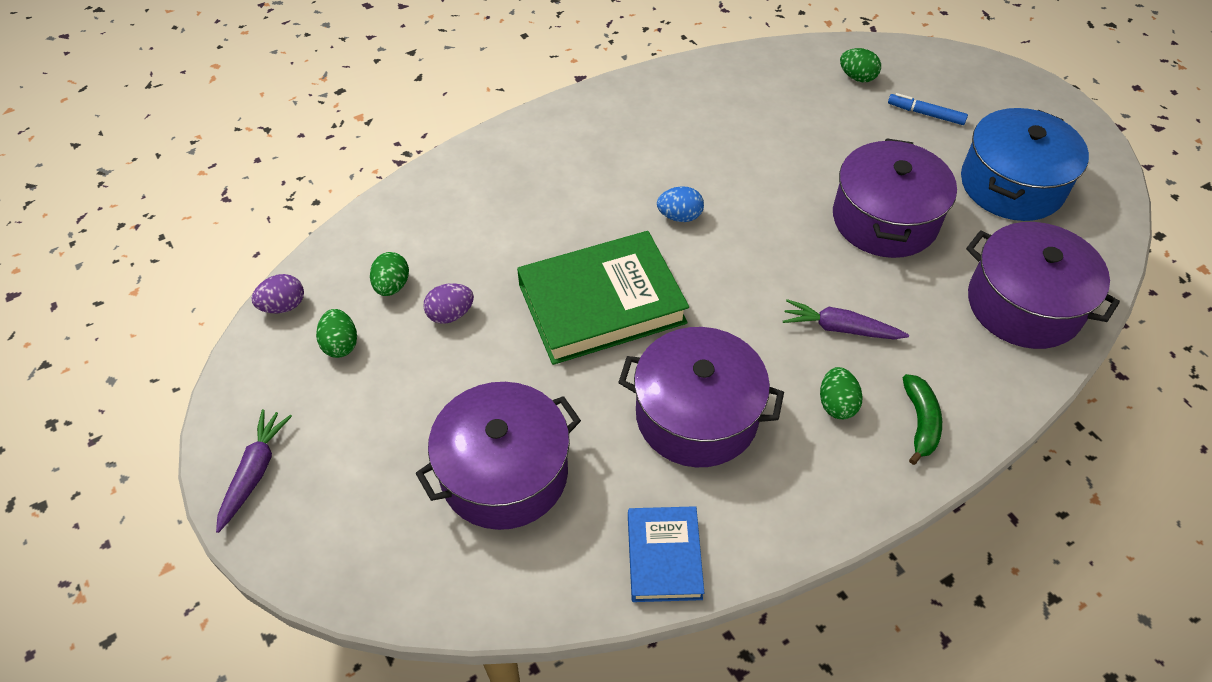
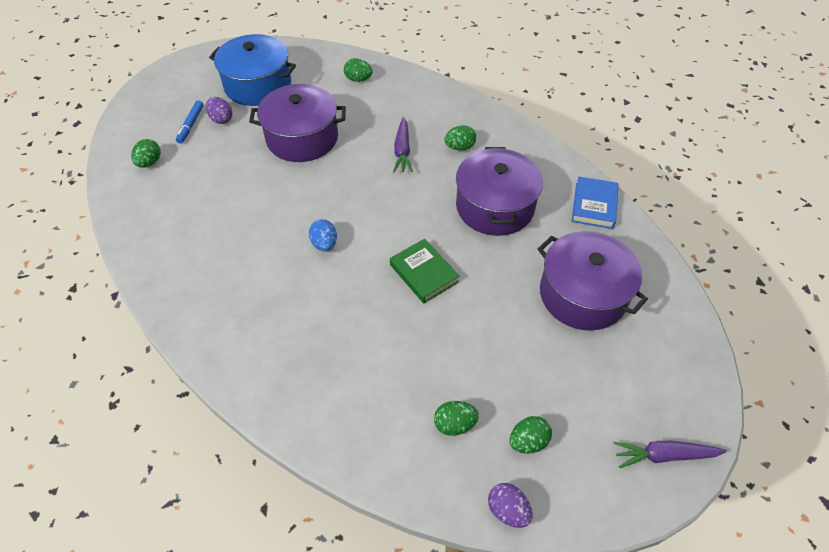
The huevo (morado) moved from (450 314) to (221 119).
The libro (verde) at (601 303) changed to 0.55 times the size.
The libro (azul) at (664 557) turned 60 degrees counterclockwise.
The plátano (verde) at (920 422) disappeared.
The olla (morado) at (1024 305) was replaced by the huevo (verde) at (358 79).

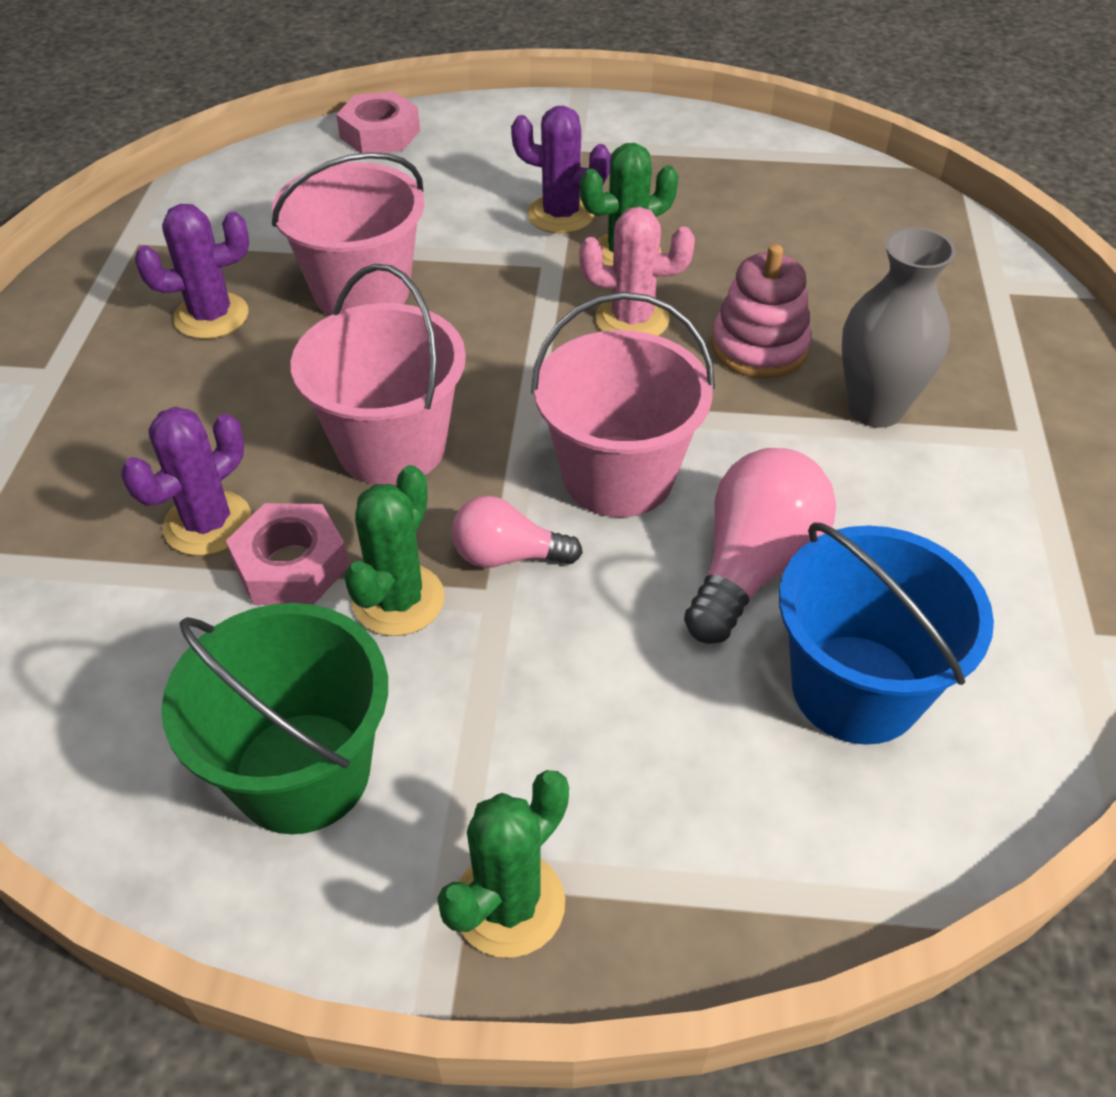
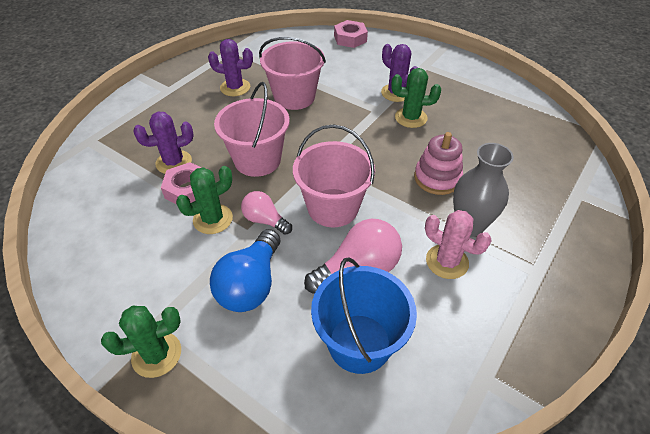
The balde (verde) at (302 772) disappeared.
The cactus (rosa) moved from (632 319) to (447 262).
The bombilla (azul) at (251 284) appeared.

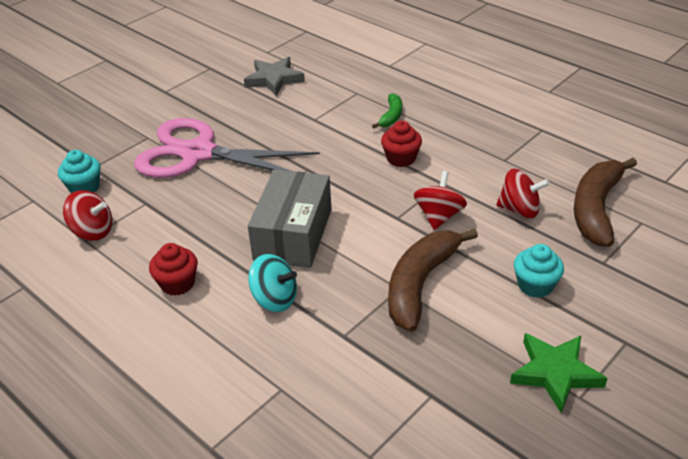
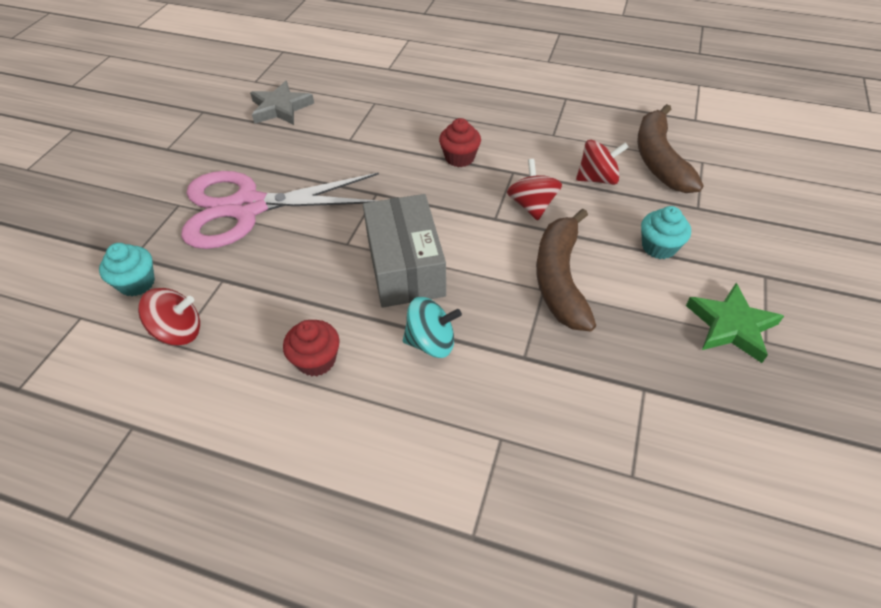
The plátano (verde) at (391 116) disappeared.

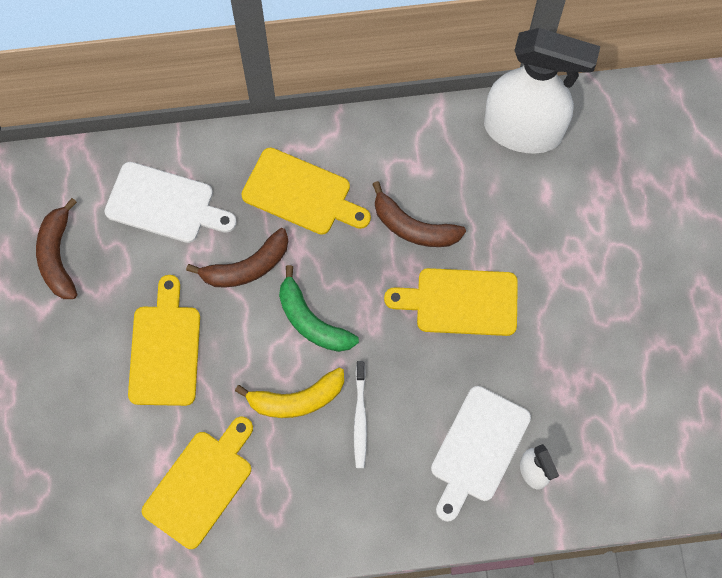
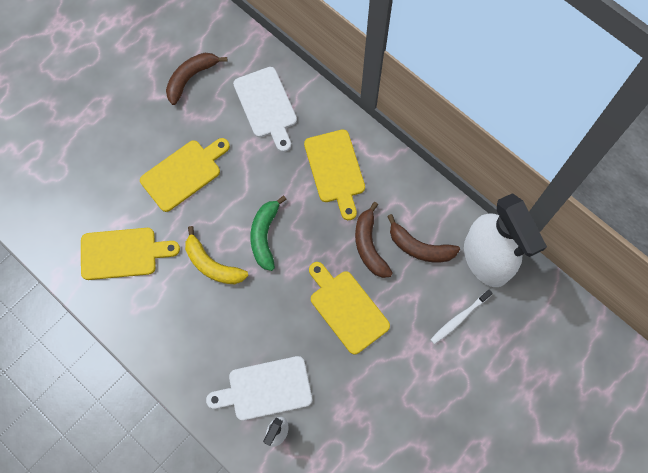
The plátano (marrón) moved from (247 267) to (419 247).
The cepillo de dientes (blanco) moved from (360 418) to (459 318).

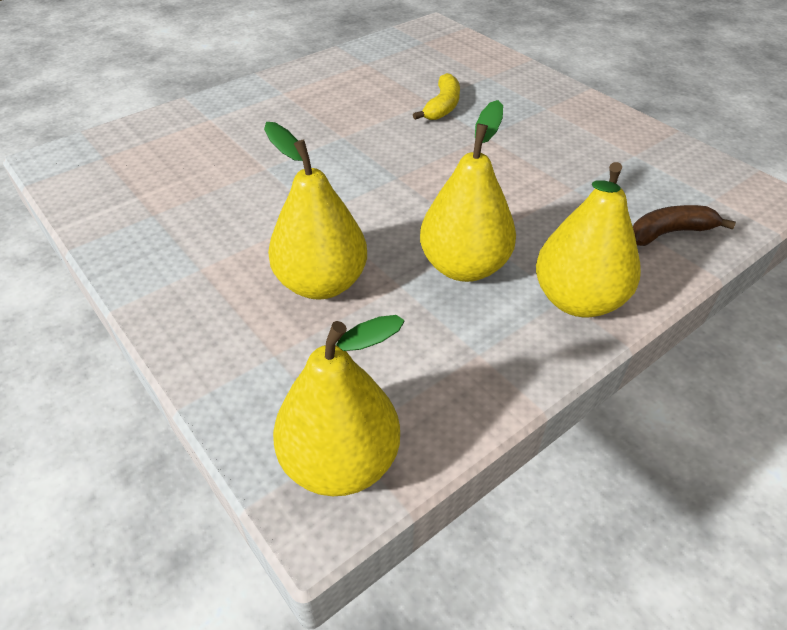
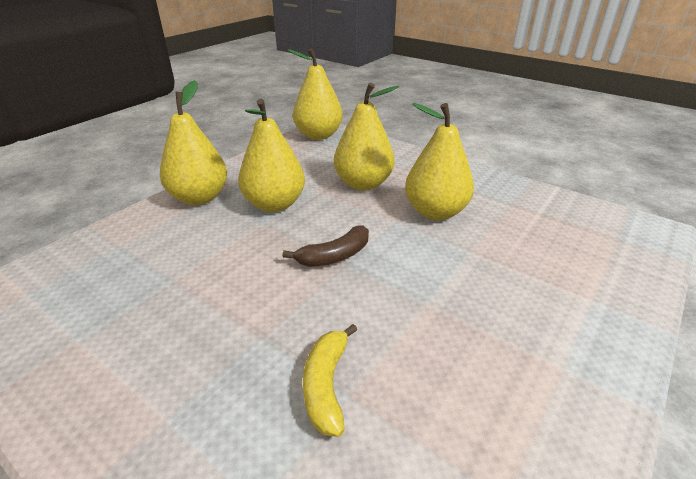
The plátano (marrón) moved from (669 233) to (335 256).
The pera (amarillo) at (435 212) appeared.

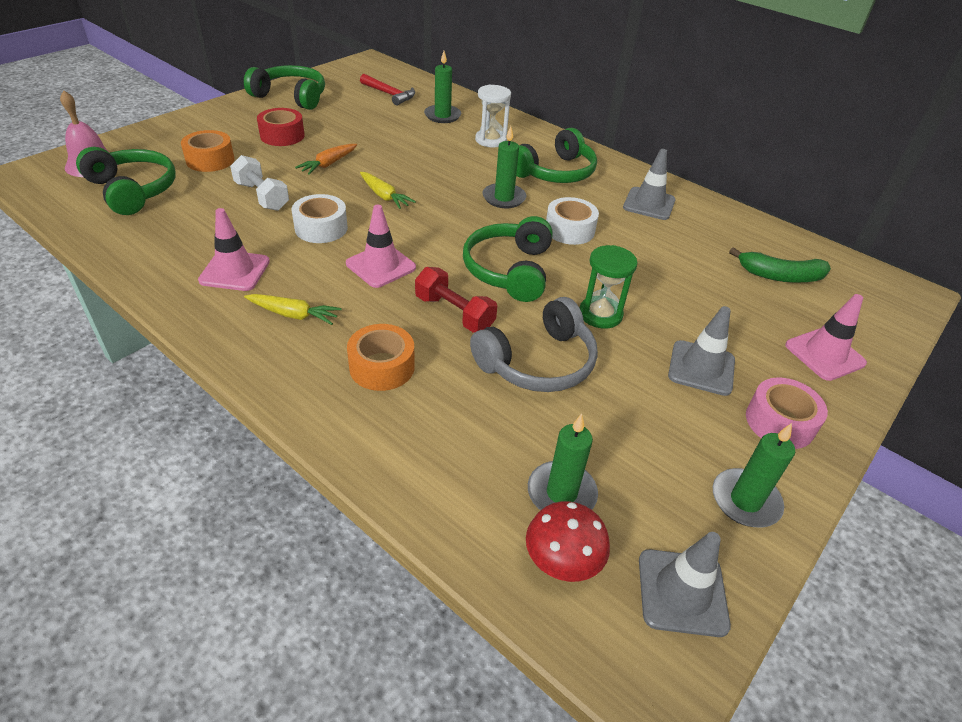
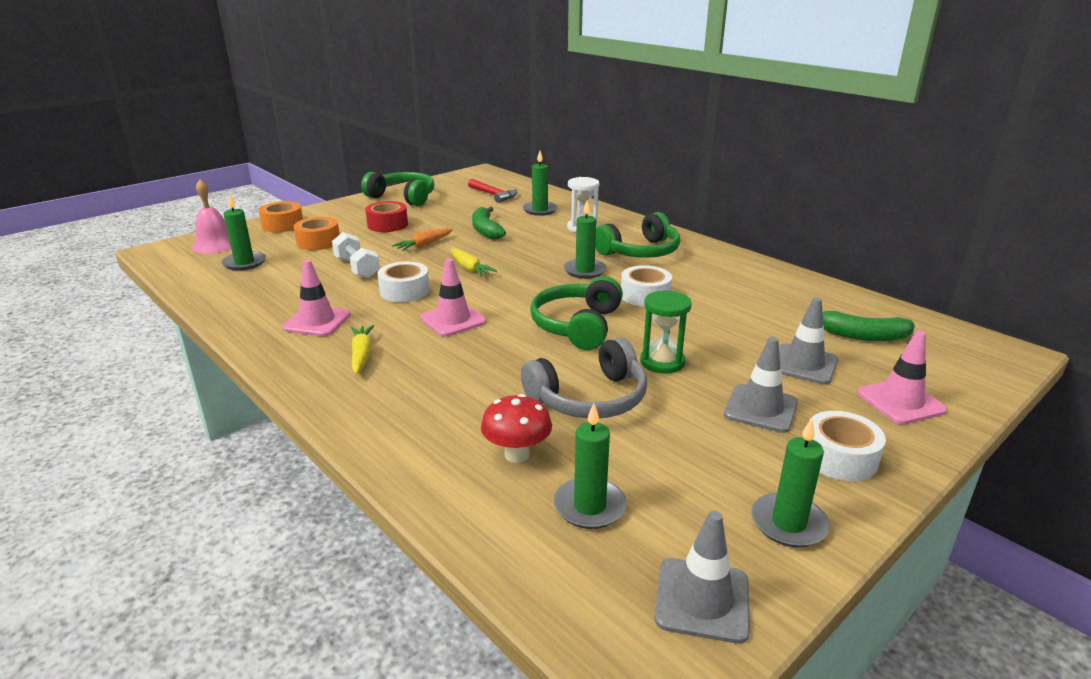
The auriculares (verde) at (132 190) was replaced by the vela (verde) at (244 263).
The zanahoria (amarillo) at (293 315) turned 120 degrees counterclockwise.
The cinta adhesiva (naranja) moved from (382 367) to (283 225).
The mancuerna (rojo) at (454 313) disappeared.
The seta (rojo) moved from (561 563) to (517 454).
The cono de tráfico (gris) moved from (649 204) to (803 364).
The cinta adhesiva (rosa) at (779 422) became the cinta adhesiva (blanco) at (839 457).
The plátano (verde) at (485 230) appeared.

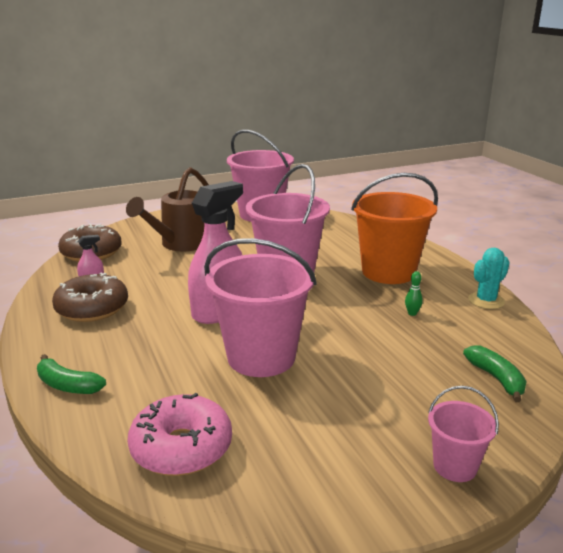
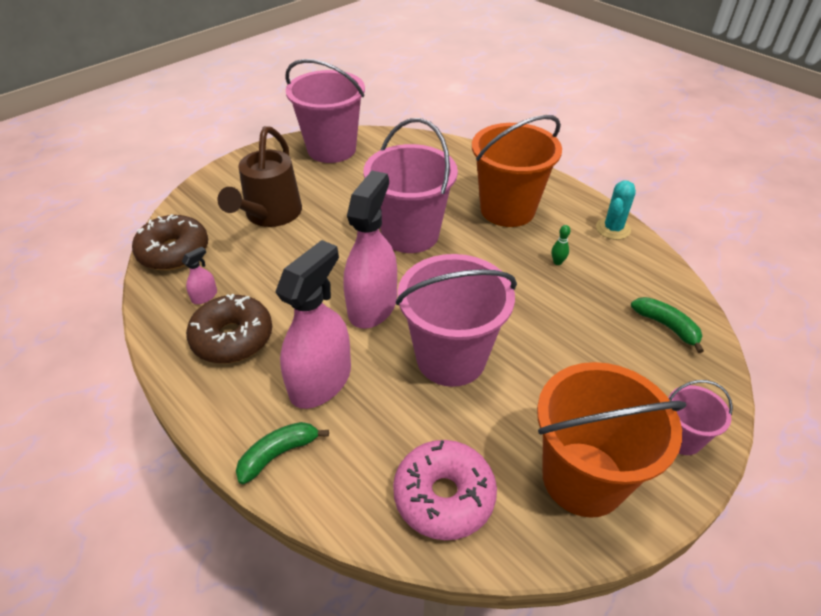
The plátano (verde) at (67 385) turned 135 degrees clockwise.
The pulverizador (rosa) at (320 381) appeared.
The balde (naranja) at (583 478) appeared.

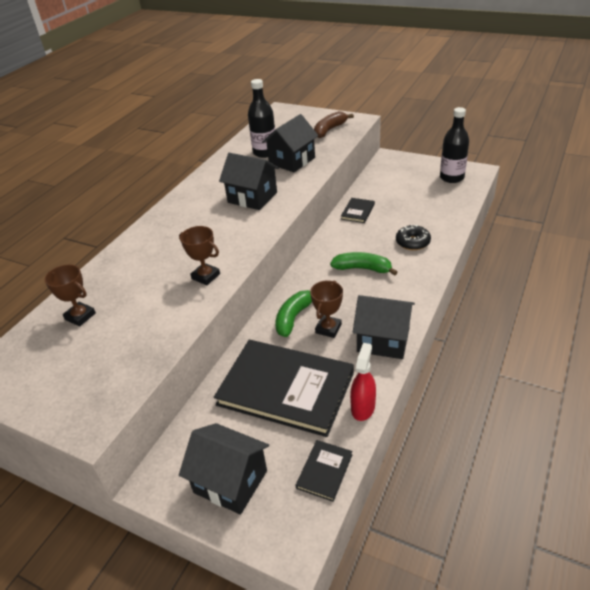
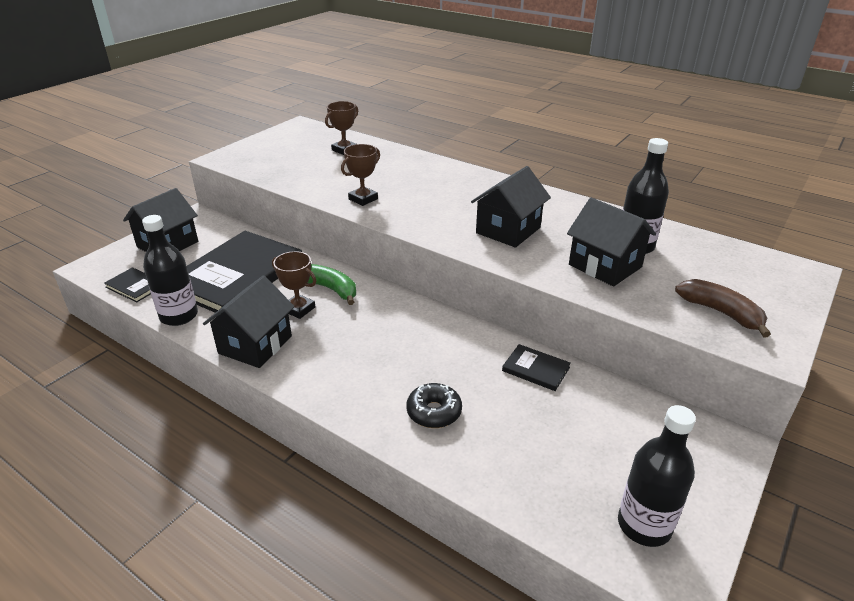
The plátano (verde) at (363 268) disappeared.
The pulverizador (rojo) at (363 407) was replaced by the botella (negro) at (179 316).

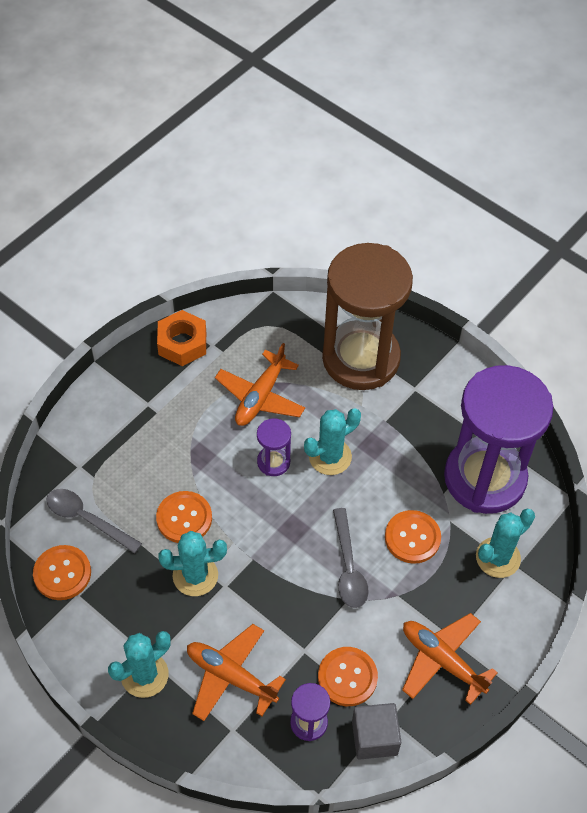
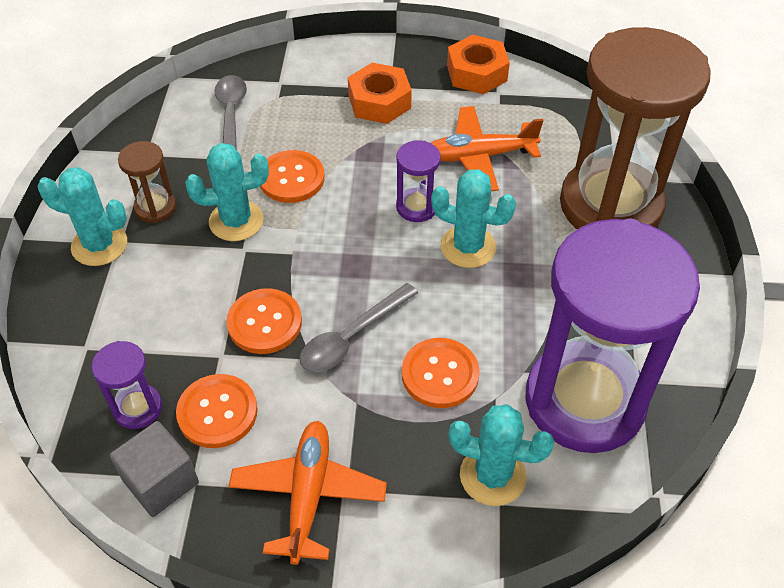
The botón (naranja) moved from (62 573) to (264 323).
The cactus (turquesa) at (195 575) turned 60 degrees counterclockwise.
The avión (naranja) at (231 676) disappeared.
The reloj de arena (marrón) at (155 207) appeared.
The tuerca (naranja) at (379 102) appeared.

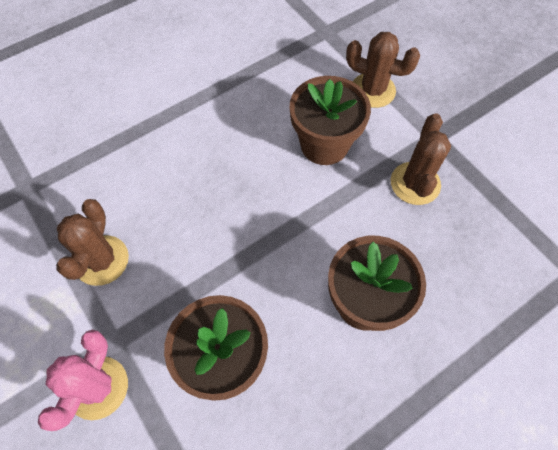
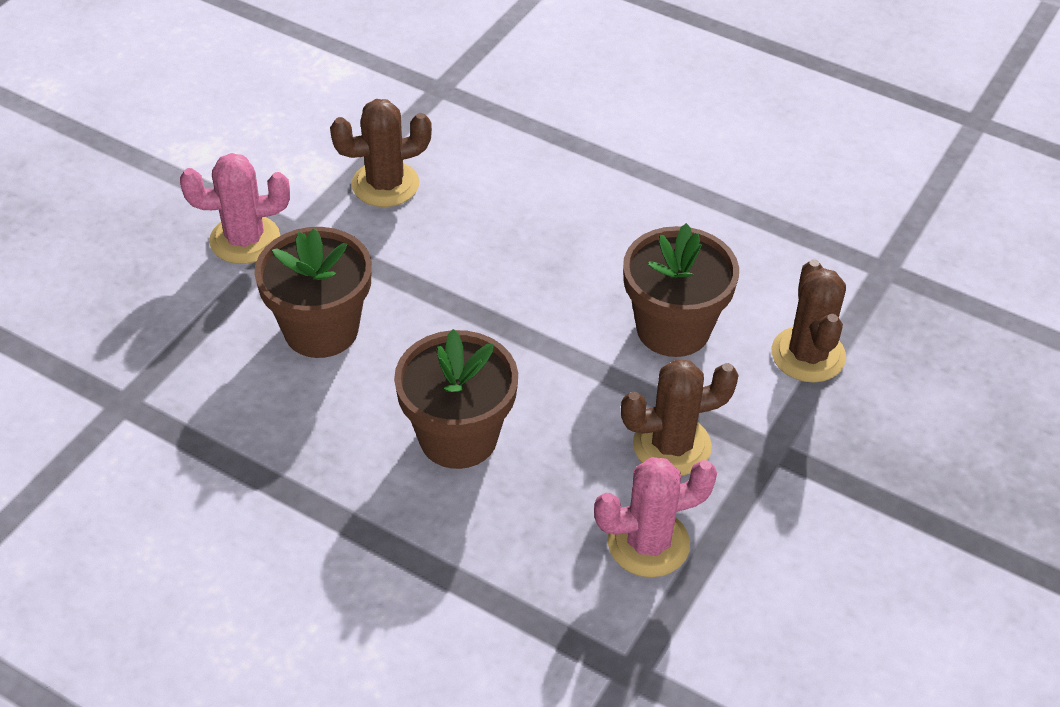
The cactus (rosa) at (648 543) appeared.

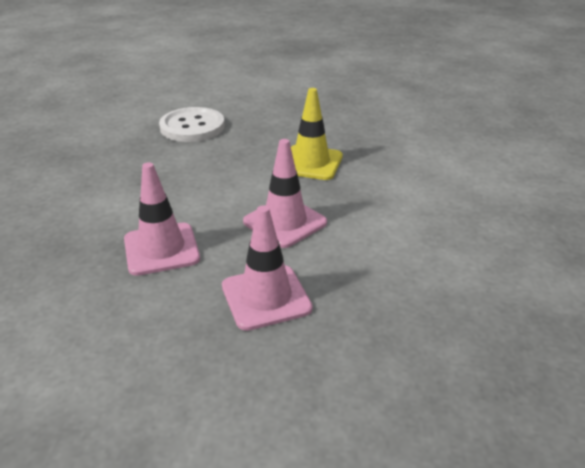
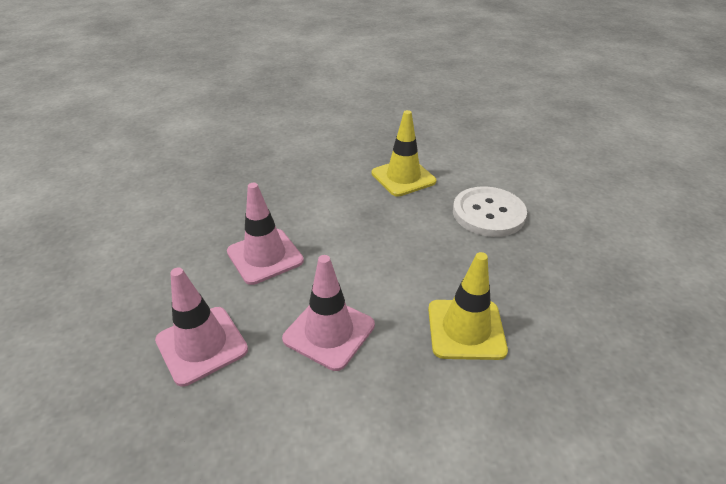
The cono de tráfico (amarillo) at (403 177) appeared.

